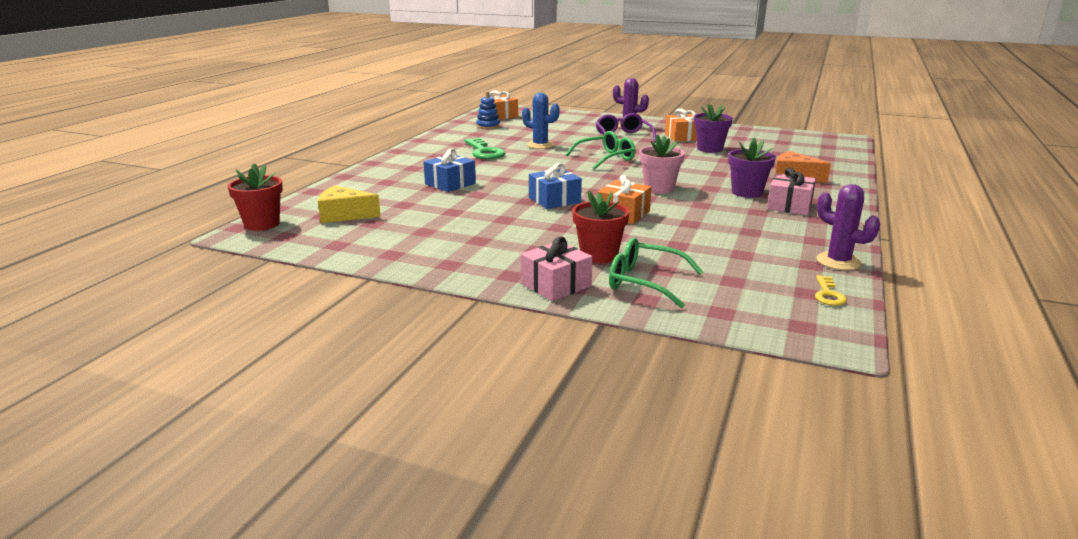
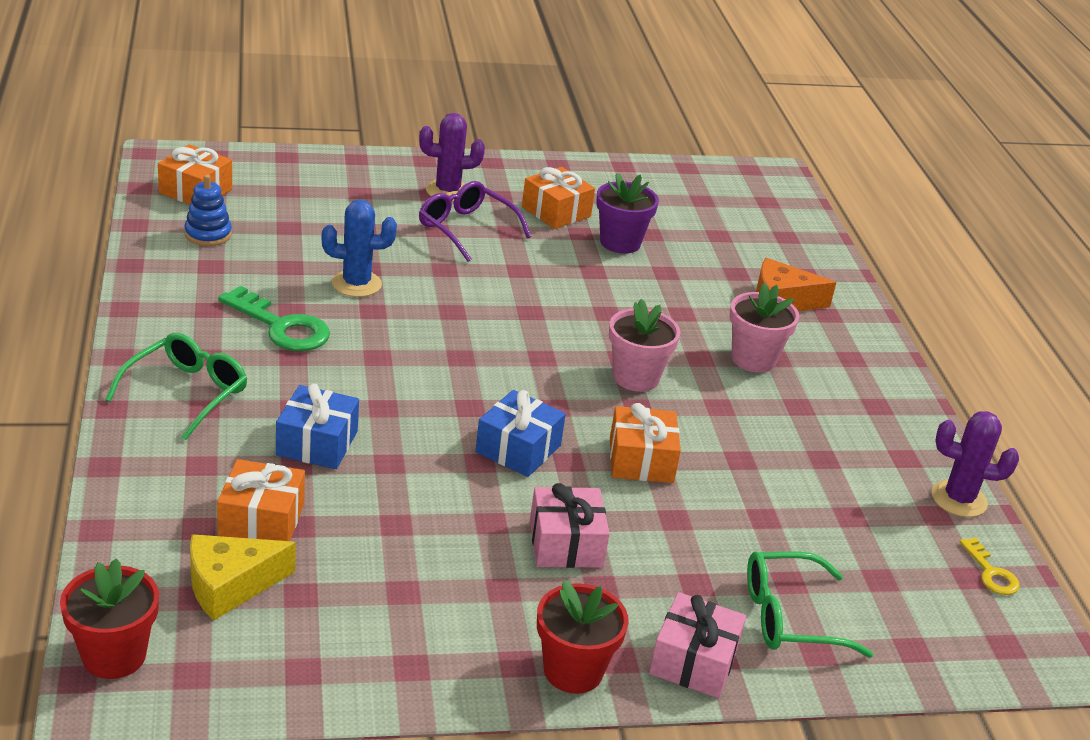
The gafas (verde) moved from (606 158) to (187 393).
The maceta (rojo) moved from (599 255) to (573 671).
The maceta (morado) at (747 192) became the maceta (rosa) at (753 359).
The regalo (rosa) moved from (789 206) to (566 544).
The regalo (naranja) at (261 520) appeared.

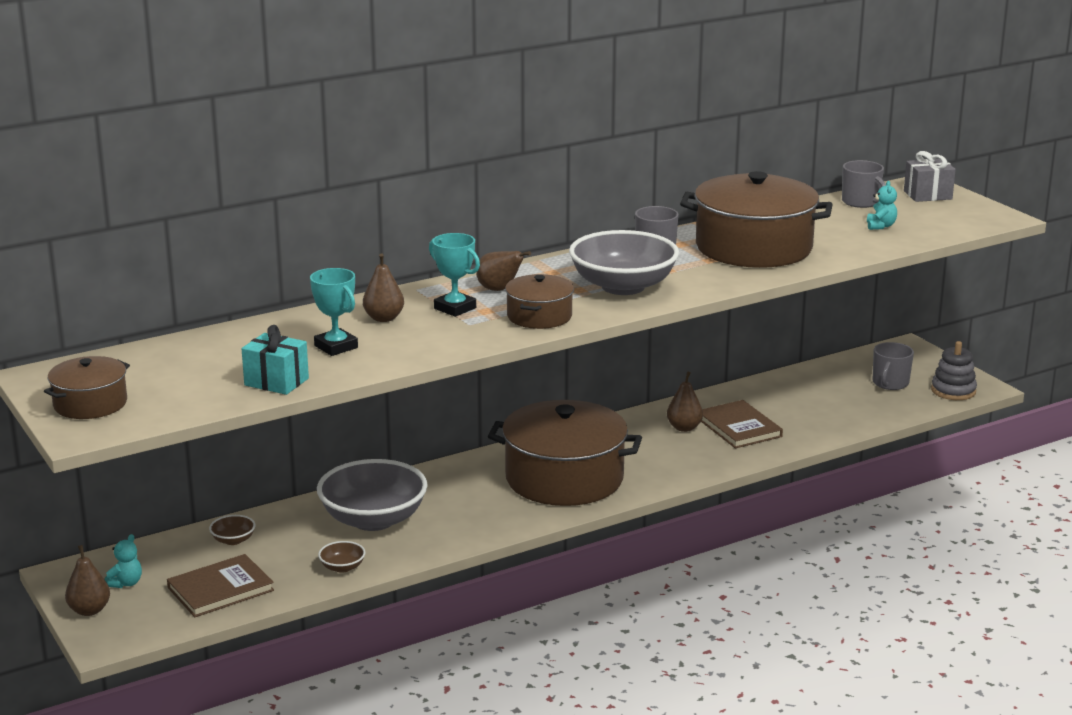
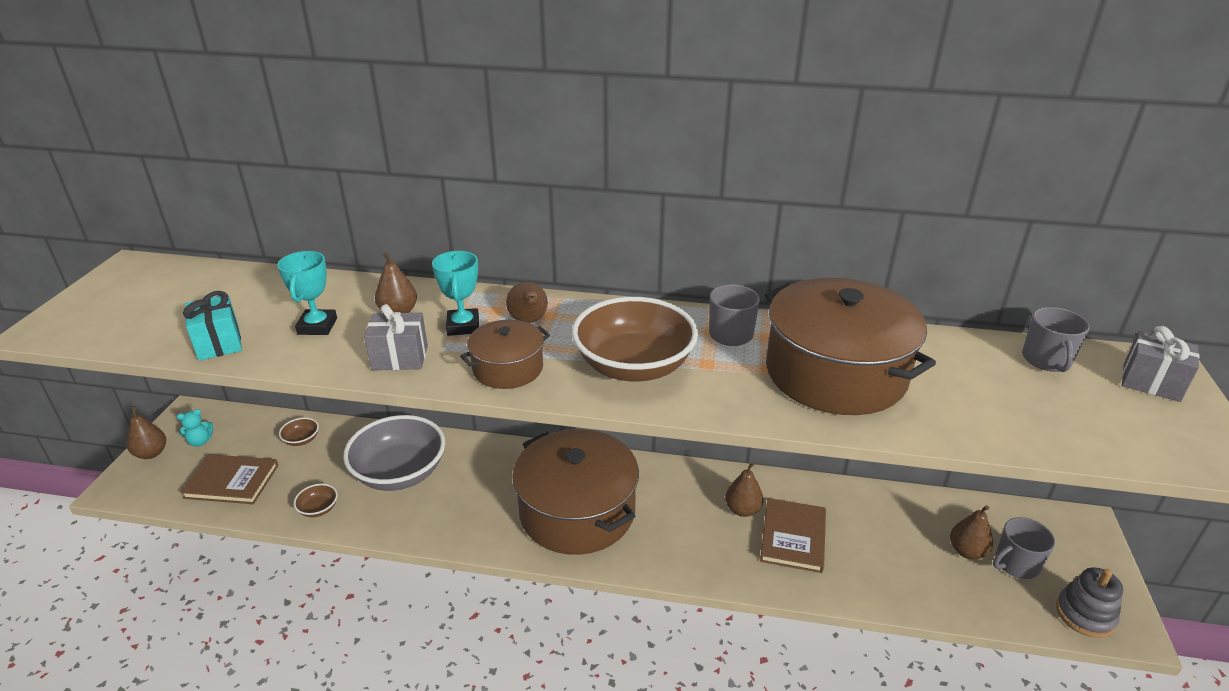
The olla (marrón) at (90 404) disappeared.
The cuenco (gris) at (623 286) became the cuenco (marrón) at (634 366).
The osito (turquesa) at (880 226) disappeared.
The regalo (gris) at (400 358) appeared.
The pera (marrón) at (966 551) appeared.

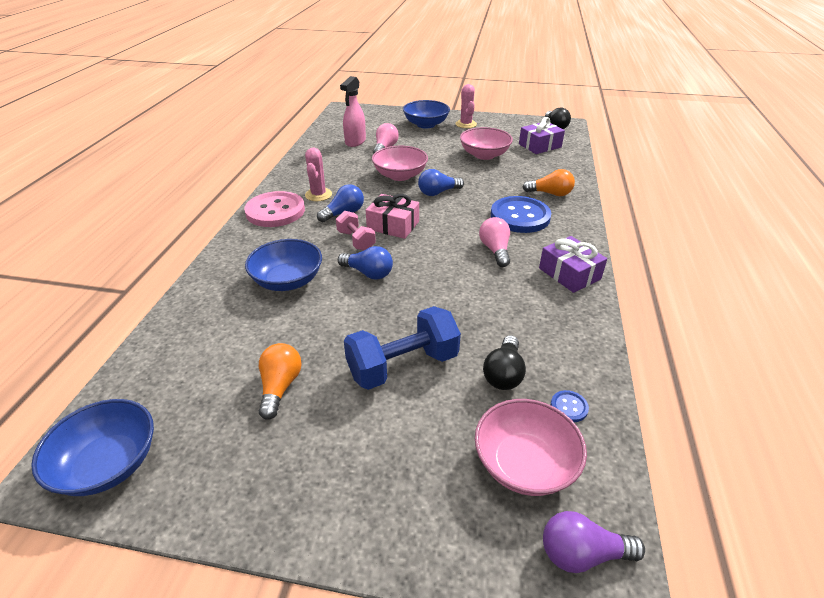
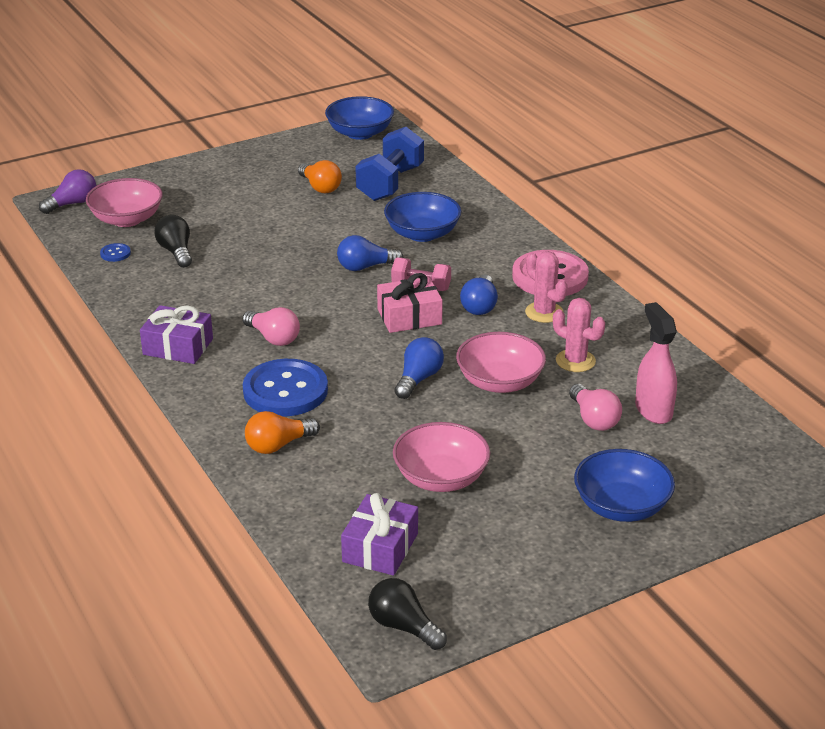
The mancuerna (azul) moved from (403 365) to (390 183).
The cactus (rosa) moved from (466 124) to (575 361).

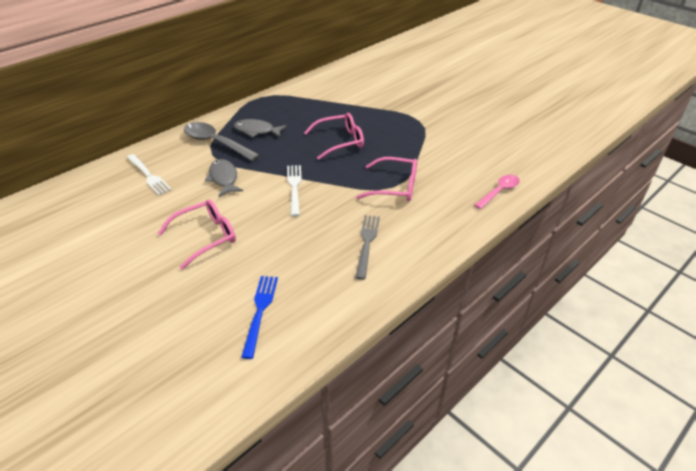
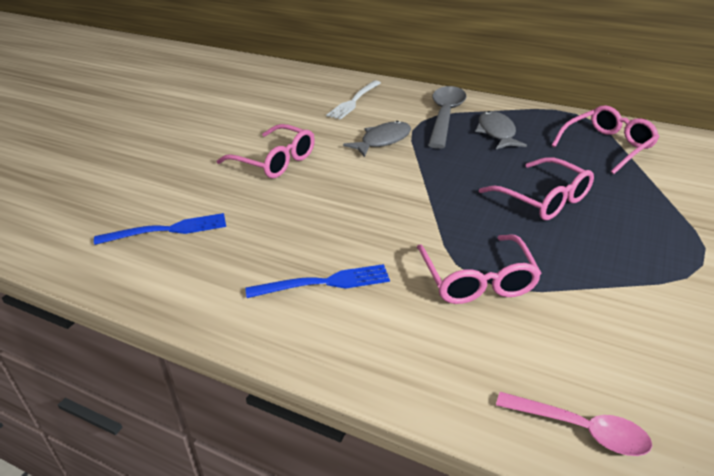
The tenedor (blanco) at (294 187) disappeared.
The tenedor (gris) at (367 243) became the tenedor (azul) at (325 282).
The gafas (rosa) at (607 146) appeared.

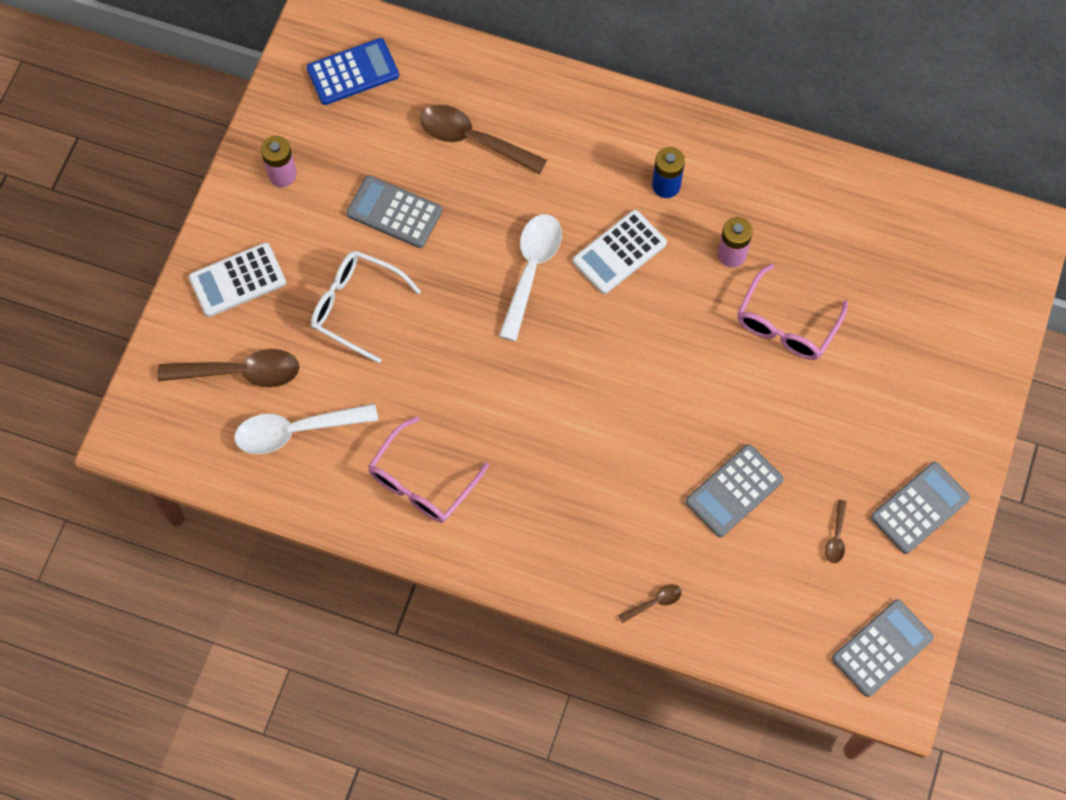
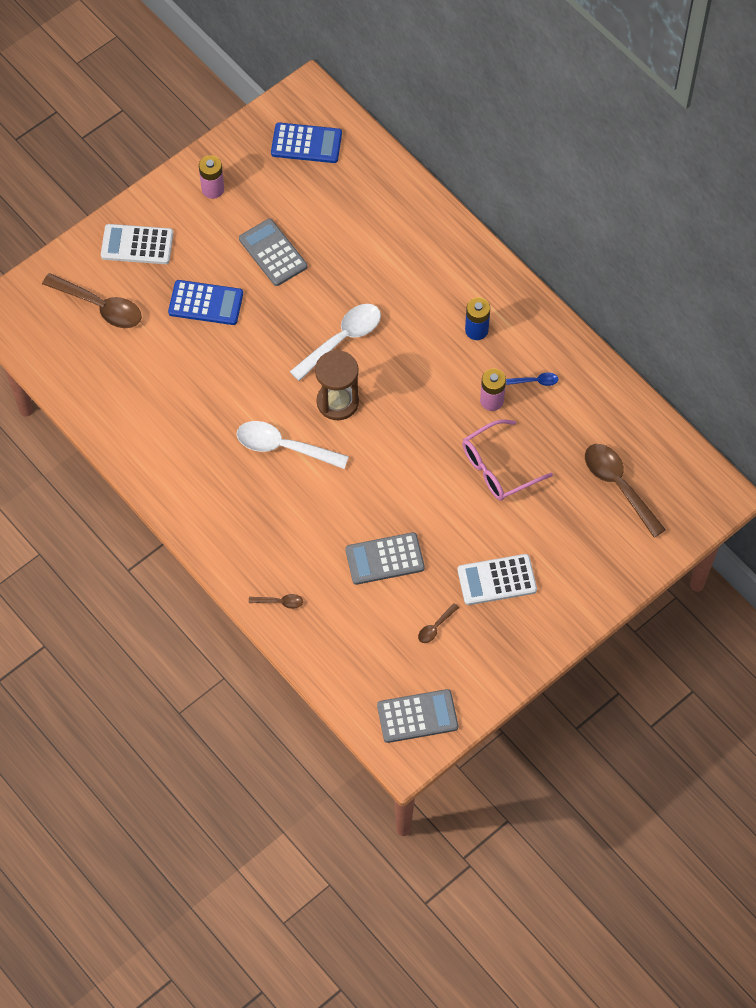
The cuchara (blanco) moved from (296 431) to (283 447).
The gafas (blanco) at (356 307) was replaced by the calculadora (azul) at (206 303).
The gafas (rosa) at (422 481) disappeared.
The cuchara (marrón) moved from (473 140) to (618 485).
The calculadora (blanco) moved from (619 252) to (497 580).
The calculadora (gris) at (919 508) disappeared.
The reloj de arena (marrón) at (337 402) appeared.
The cuchara (azul) at (536 381) appeared.

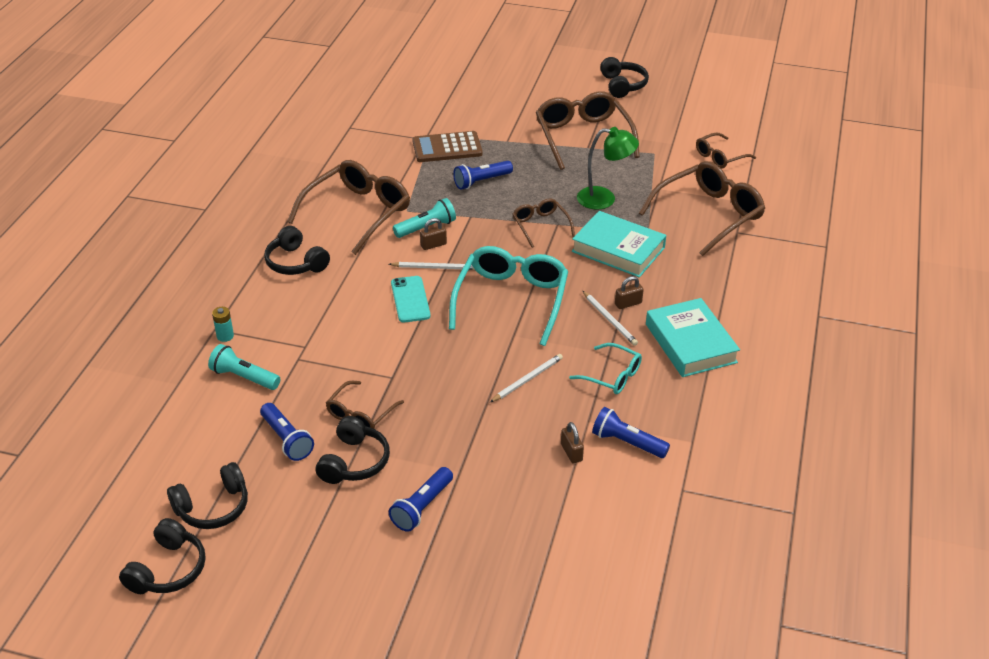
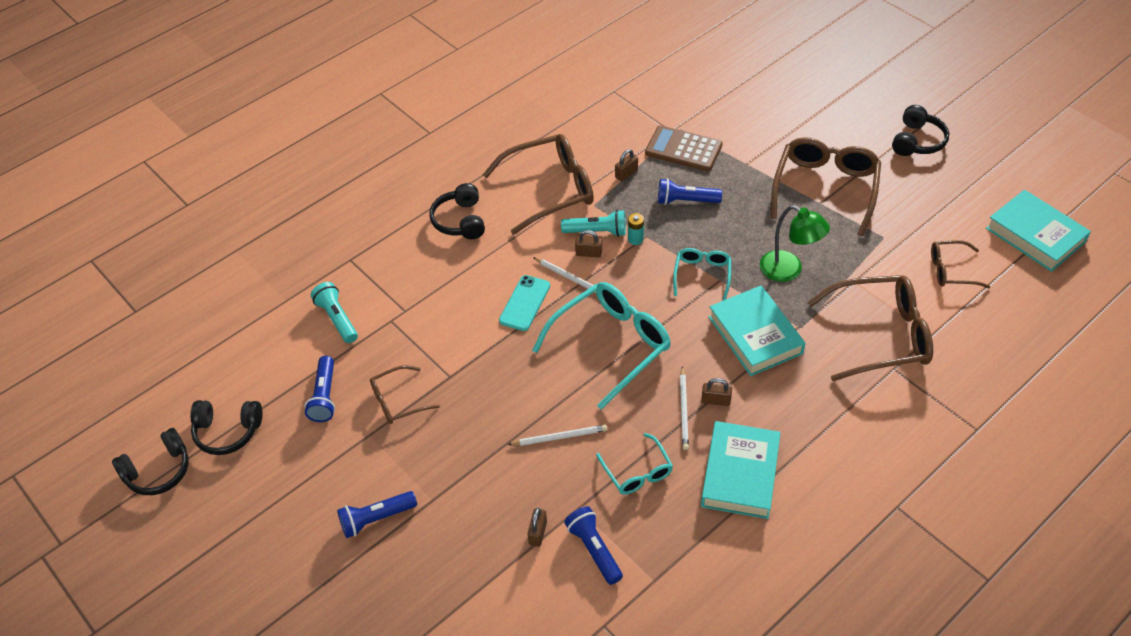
The pila (turquesa) moved from (225 336) to (635 239).
The auriculares (negro) at (354 462) disappeared.
The gafas (marrón) at (541 226) became the gafas (turquesa) at (702 275).
The candado (marrón) at (626 174) appeared.
The libro (turquesa) at (1035 235) appeared.

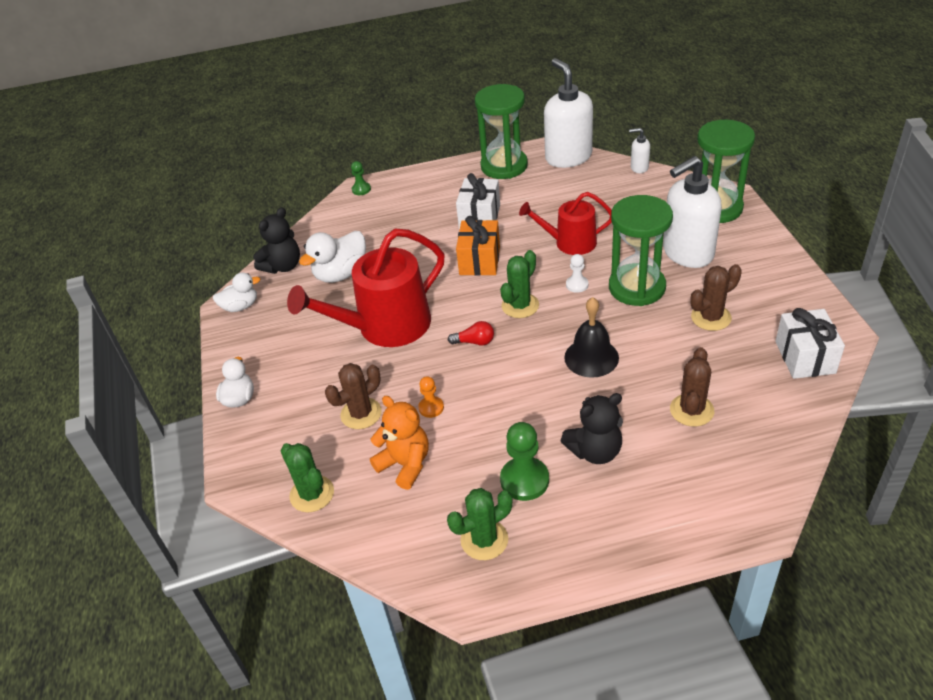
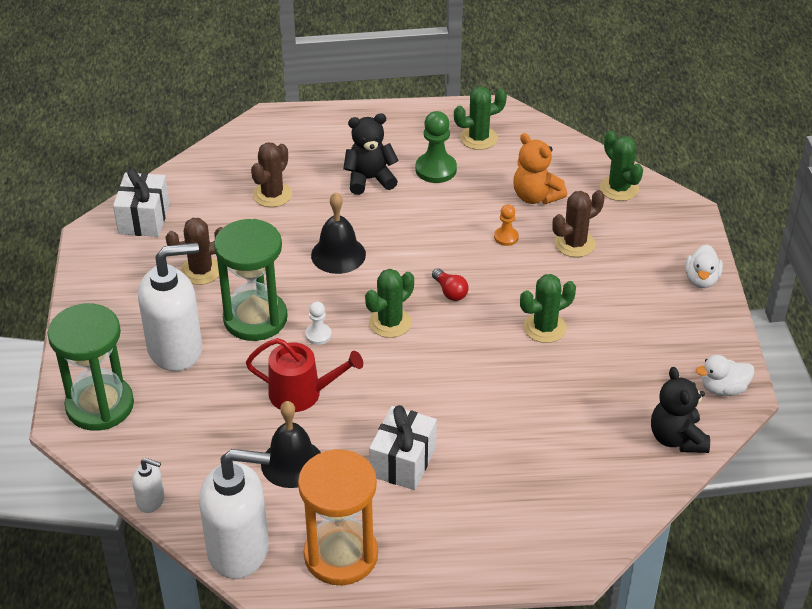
The osito (negro) at (283 266) turned 60 degrees counterclockwise.
The regadera (rojo) at (386 326) was replaced by the cactus (verde) at (545 328).
The pato (blanco) at (341 274) disappeared.
The peón (verde) at (361 189) disappeared.
The bombilla (rojo) at (474 342) turned 135 degrees counterclockwise.
The regalo (naranja) at (479 261) disappeared.
The reloj de arena (verde) at (504 166) became the reloj de arena (naranja) at (341 555).
The dispensador de jabón (blanco) at (568 157) turned 75 degrees counterclockwise.
The campana (negro) at (292 463) appeared.

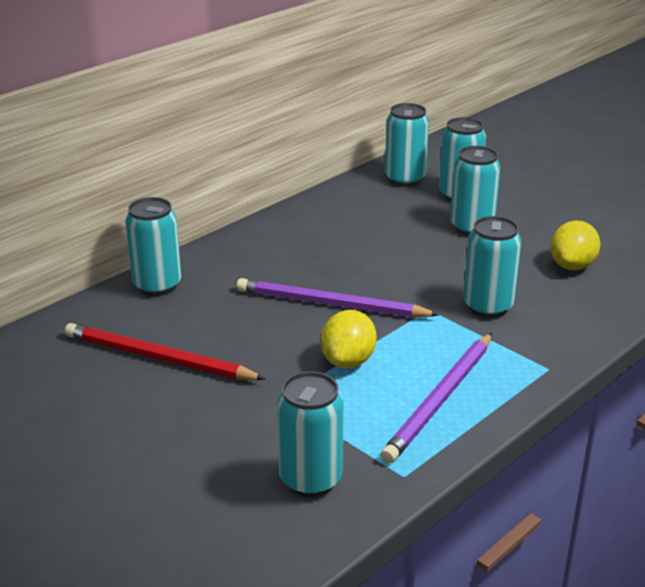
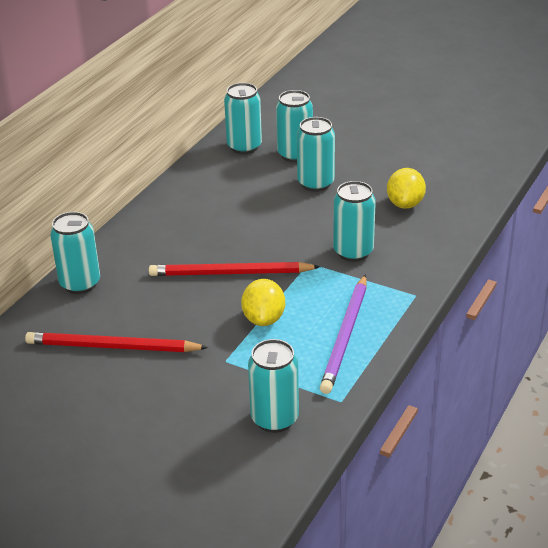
The lápiz (morado) at (331 304) became the lápiz (rojo) at (230 273).

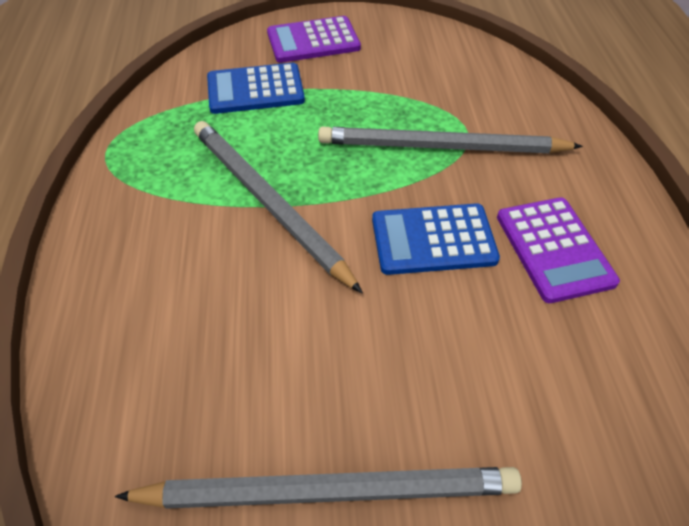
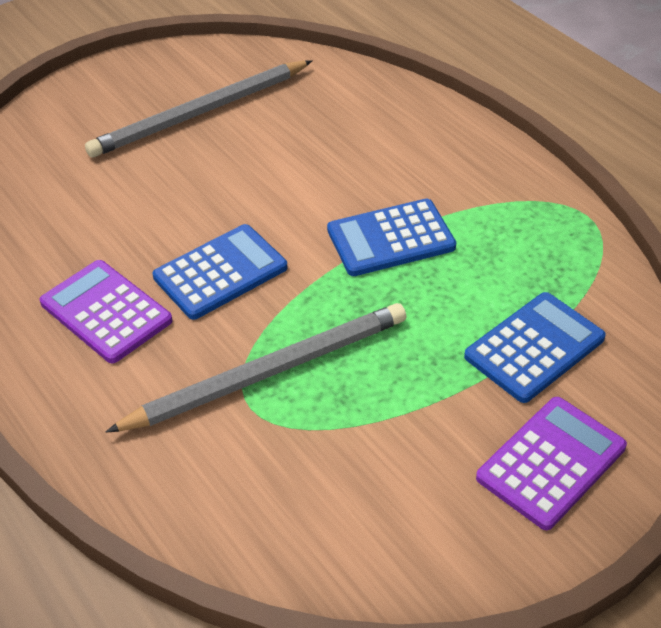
The lápiz (gris) at (268 202) was replaced by the calculadora (azul) at (391 238).

